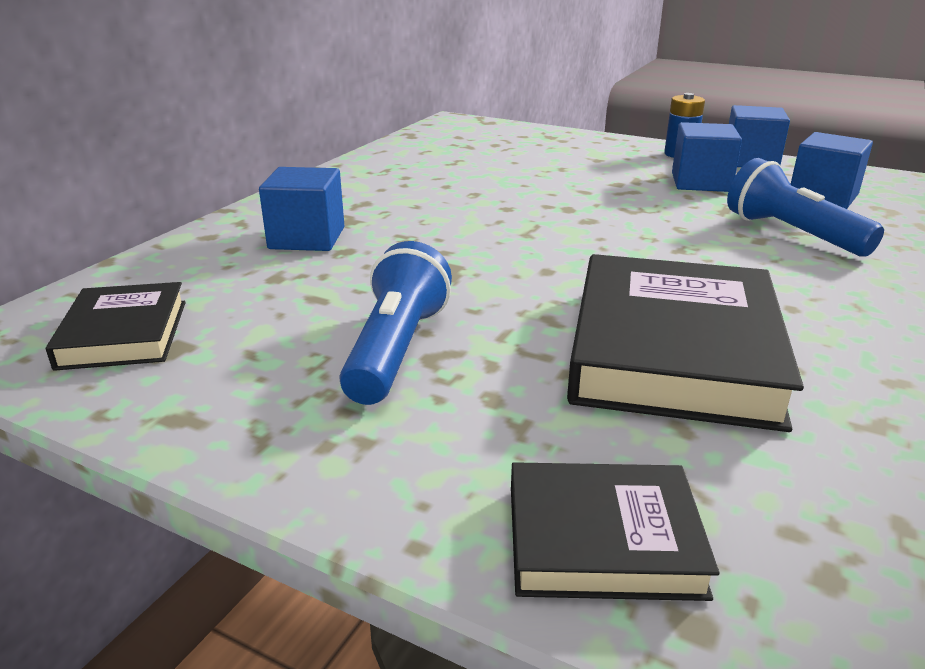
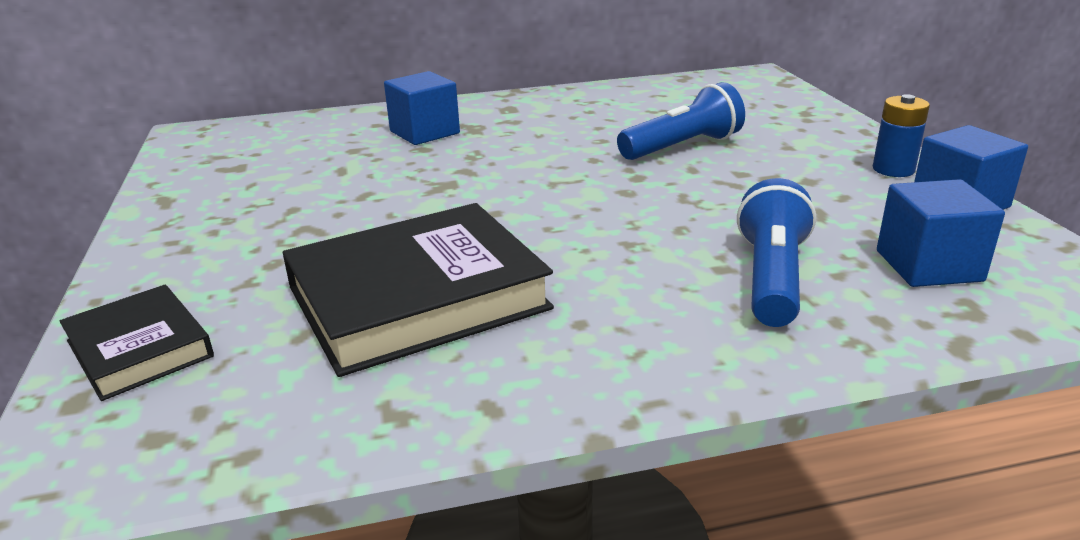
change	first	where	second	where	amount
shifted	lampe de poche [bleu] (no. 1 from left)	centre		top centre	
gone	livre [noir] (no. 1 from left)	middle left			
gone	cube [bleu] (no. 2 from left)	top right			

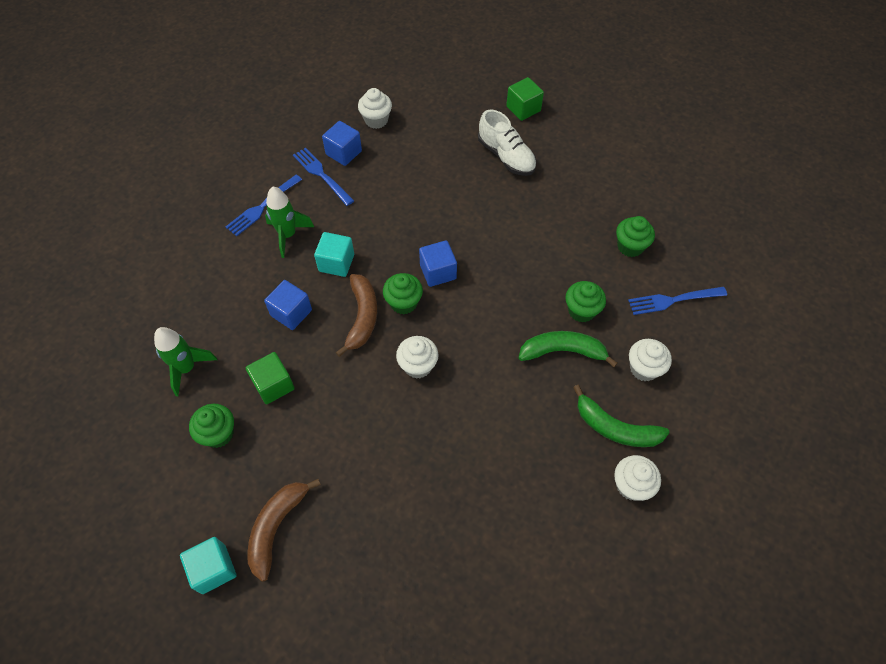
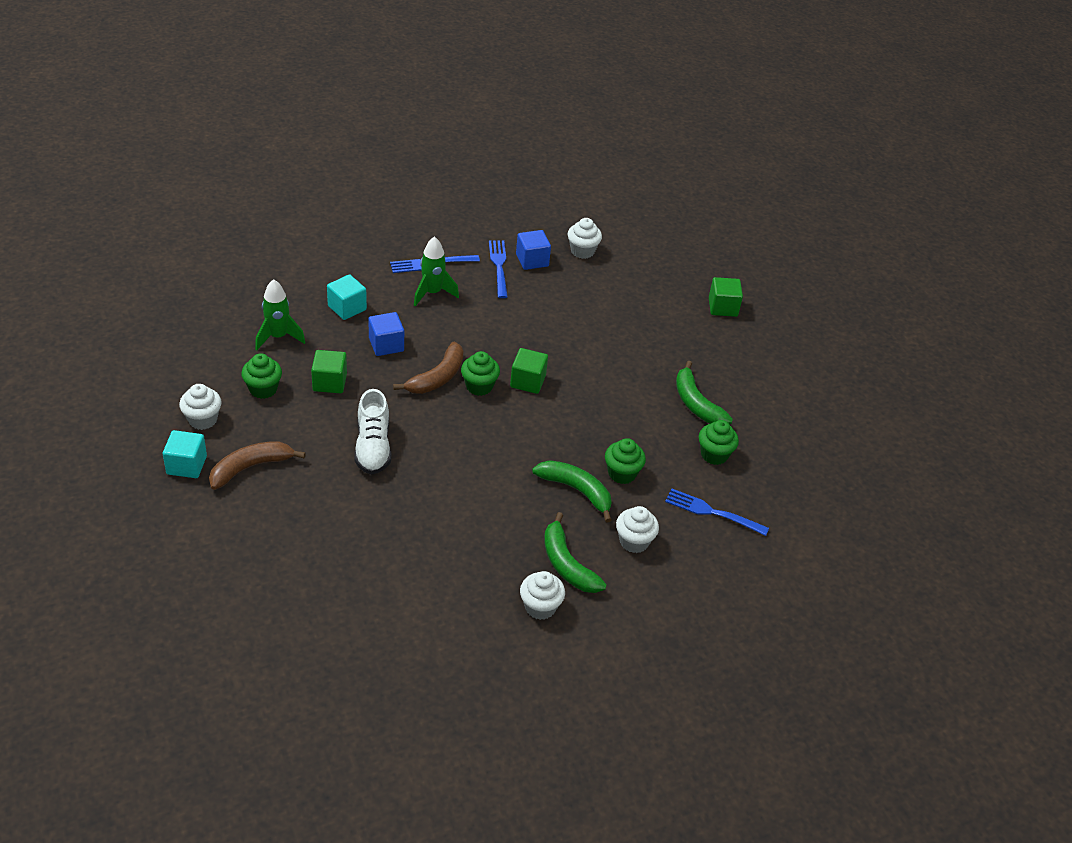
change	first	where	second	where	amount
shifted	muffin [blanc] (no. 2 from left in the first image)	centre	muffin [blanc] (no. 1 from left)	middle left	
shifted	cube [turquoise] (no. 2 from left)	centre		middle left	
shifted	chaussure [blanc]	top centre		centre	
repainted	cube [bleu] (no. 3 from left)	centre	cube [vert] (no. 2 from left)	centre	
new			banane [vert] (no. 3 from left)	centre	

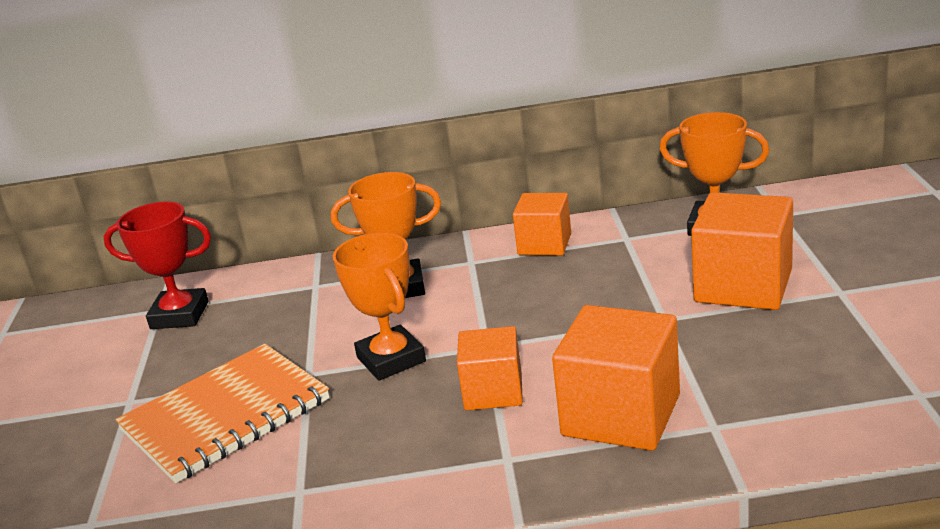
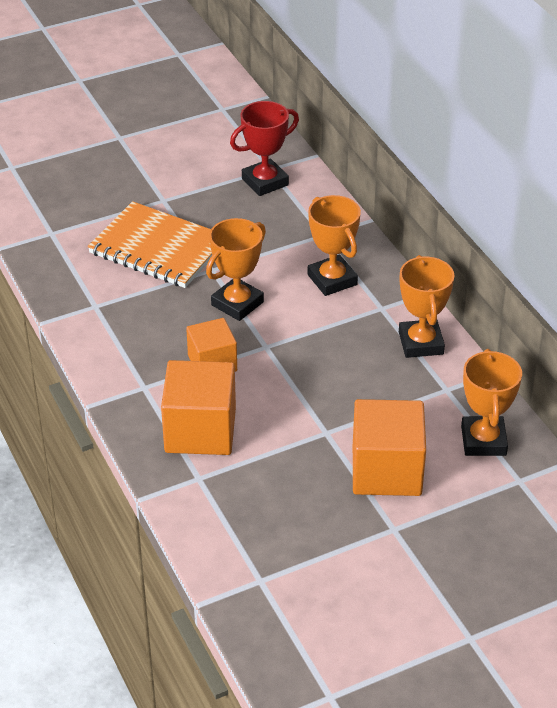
change	first	where	second	where	amount
rotated	trophée [rouge]	middle left		top centre	75 degrees clockwise
swapped	cube [orange] (no. 2 from left)	centre	trophée [orange] (no. 3 from left)	middle right	

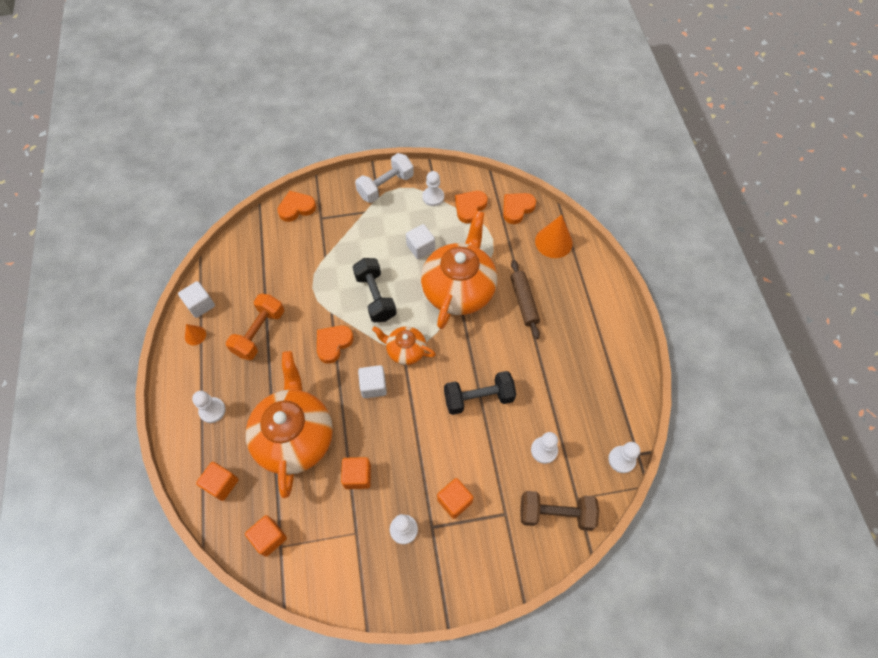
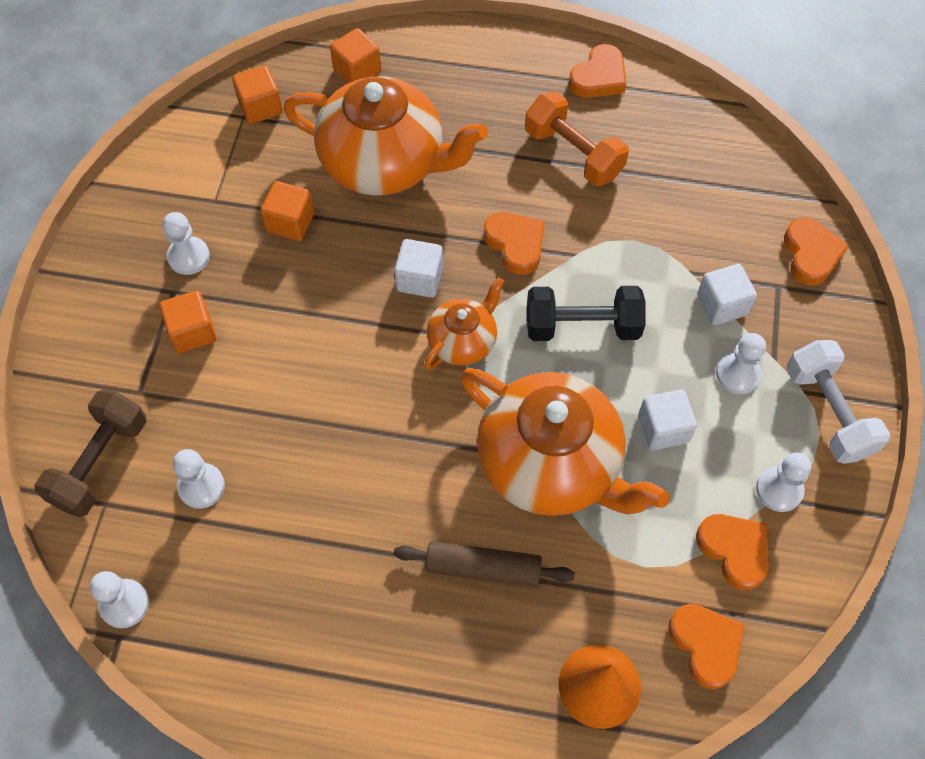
change	first	where	second	where	amount
swapped	cône [orange] (no. 1 from left)	middle left	cœur [orange] (no. 2 from left)	top centre	
shifted	cube [blanc] (no. 1 from left in the first image)	middle left	cube [blanc] (no. 3 from left)	middle right	
shifted	pion [blanc] (no. 1 from left in the first image)	middle left	pion [blanc] (no. 4 from left)	middle right	
gone	haltère [noir] (no. 2 from left)	centre			

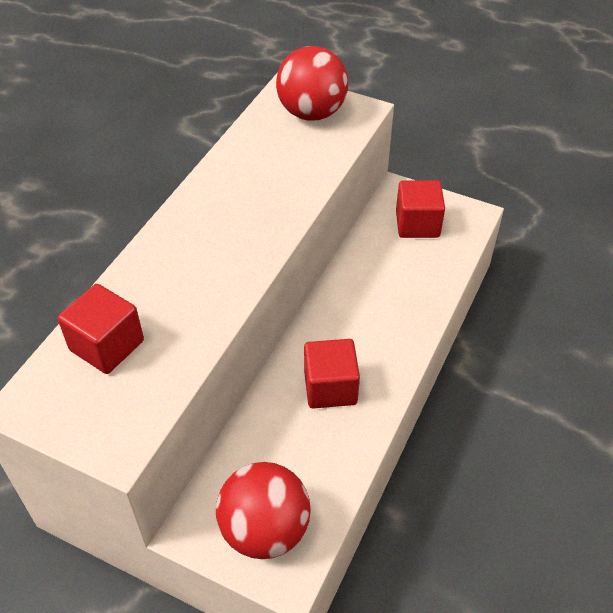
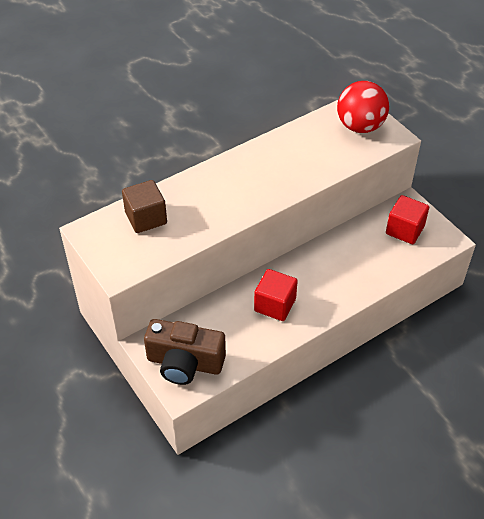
change	first	where	second	where	amount
repainted	cube [rouge] (no. 1 from left)	middle left	cube [marron]	middle left	
swapped	balle [rouge] (no. 1 from left)	bottom centre	appareil photo [marron]	bottom centre	

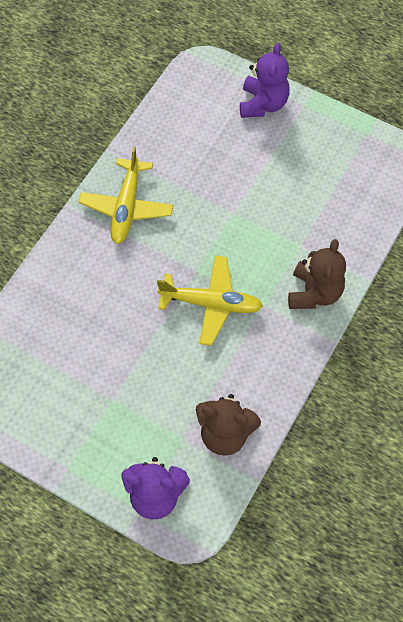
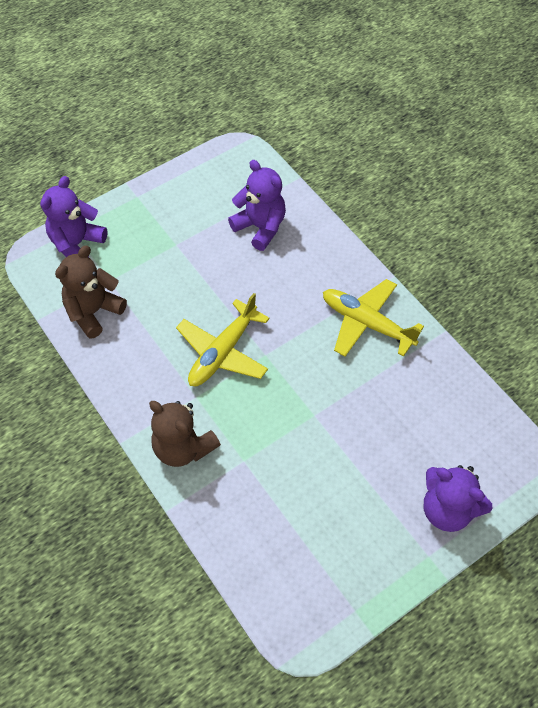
change	first	where	second	where	amount
new			ours en peluche [violet] (no. 2 from left)	top centre	

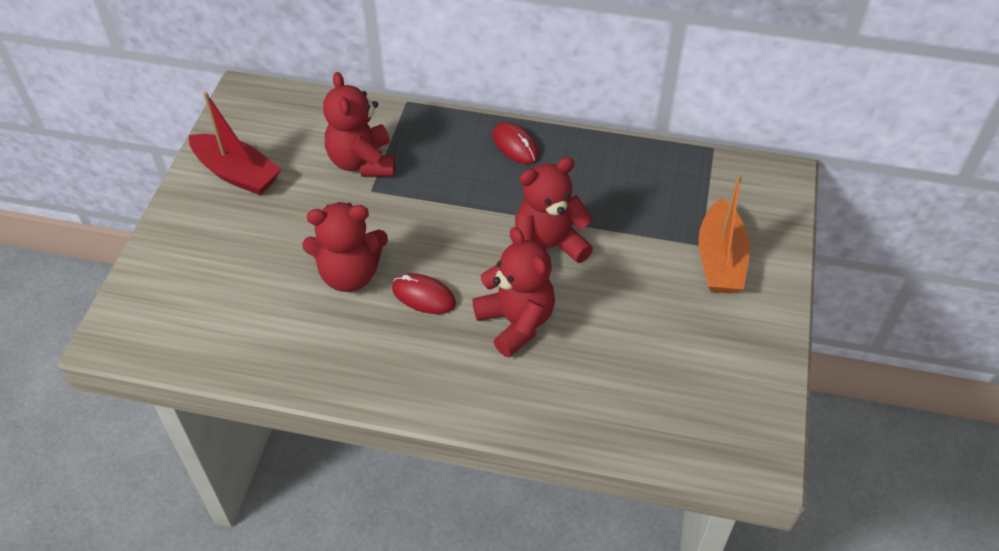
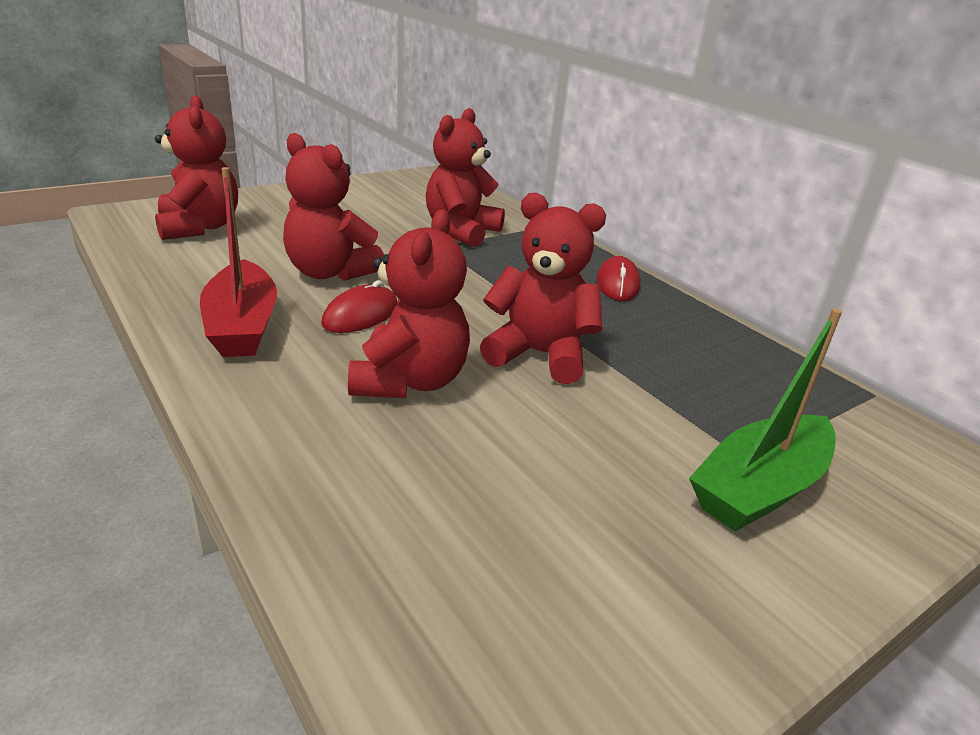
change	first	where	second	where	amount
new			ours en peluche [rouge] (no. 1 from left)	top left	
shifted	bateau [rouge]	top left		middle left	
rotated	souris [rouge] (no. 1 from left)	centre		centre	60 degrees clockwise
repainted	bateau [orange]	middle right	bateau [vert]	middle right	

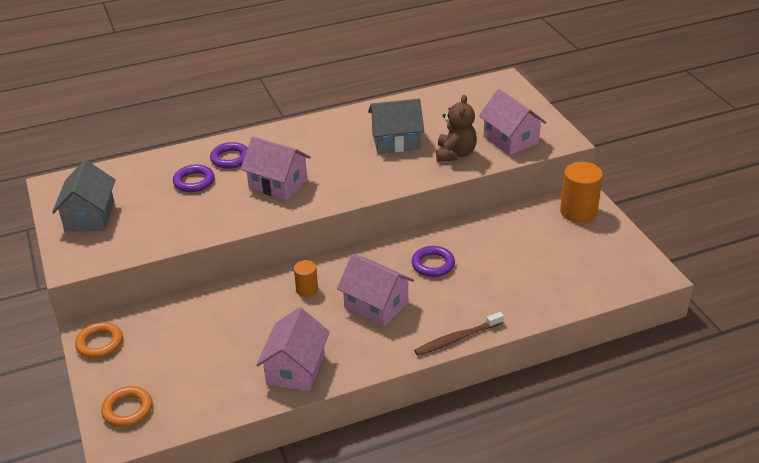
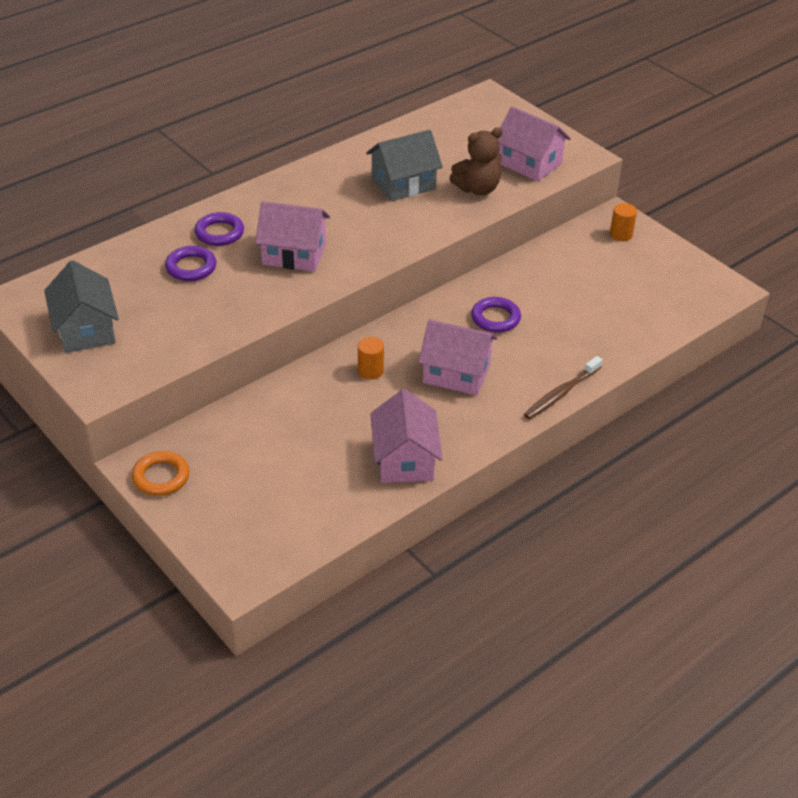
change	first	where	second	where	amount
rotated	ours en peluche [marron]	top centre		top centre	75 degrees clockwise
scaled	cylindre [orange] (no. 2 from left)	middle right		top right	x0.56
gone	anneau [orange] (no. 2 from left)	bottom left			

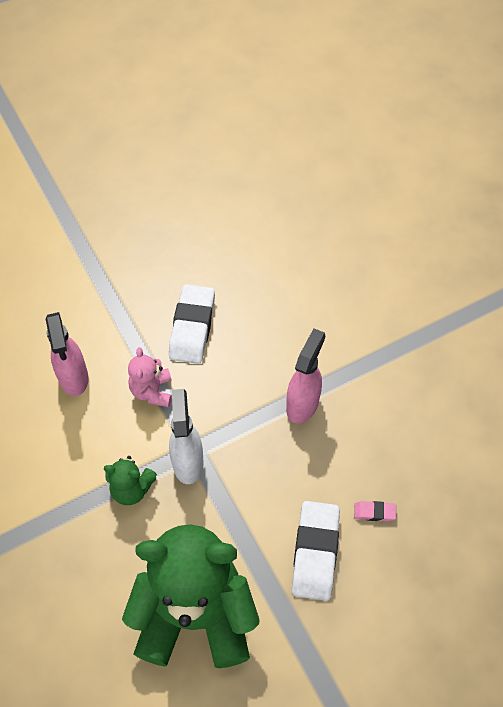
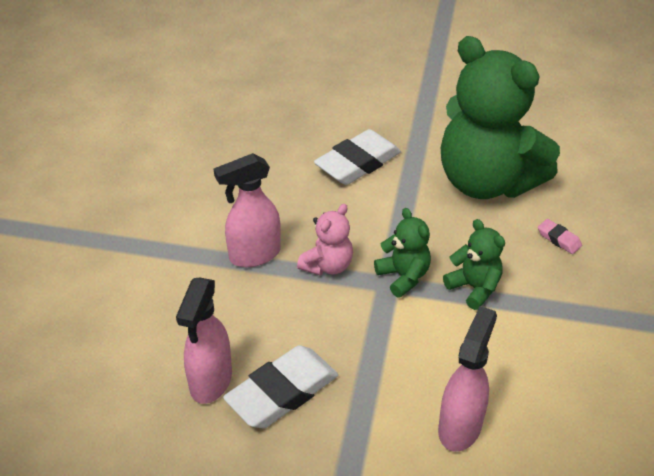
change	first	where	second	where	amount
new			vaporisateur [rose] (no. 1 from left)	bottom left	
shifted	ours en peluche [rose]	middle left		centre	
swapped	vaporisateur [blanc]	centre	ours en peluche [vert] (no. 1 from left)	centre	
shifted	gomme [rose]	bottom right		middle right	

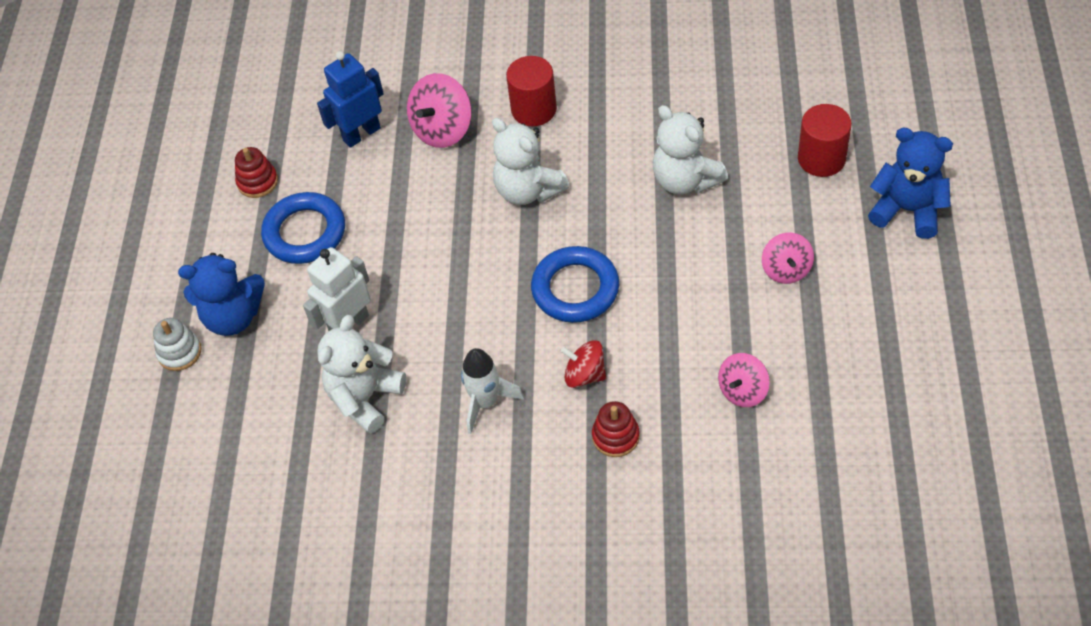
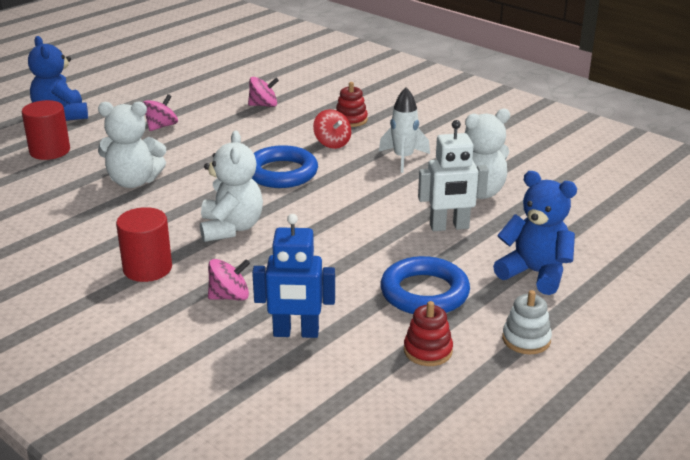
change	first	where	second	where	amount
rotated	ours en peluche [blanc] (no. 3 from left in the first image)	top centre	ours en peluche [blanc] (no. 1 from left)	top left	90 degrees clockwise
scaled	toupie [rose] (no. 1 from left in the first image)	top centre	toupie [rose] (no. 2 from left)	middle left	x0.65
shifted	jouet à empiler [blanc]	middle left		bottom right	

